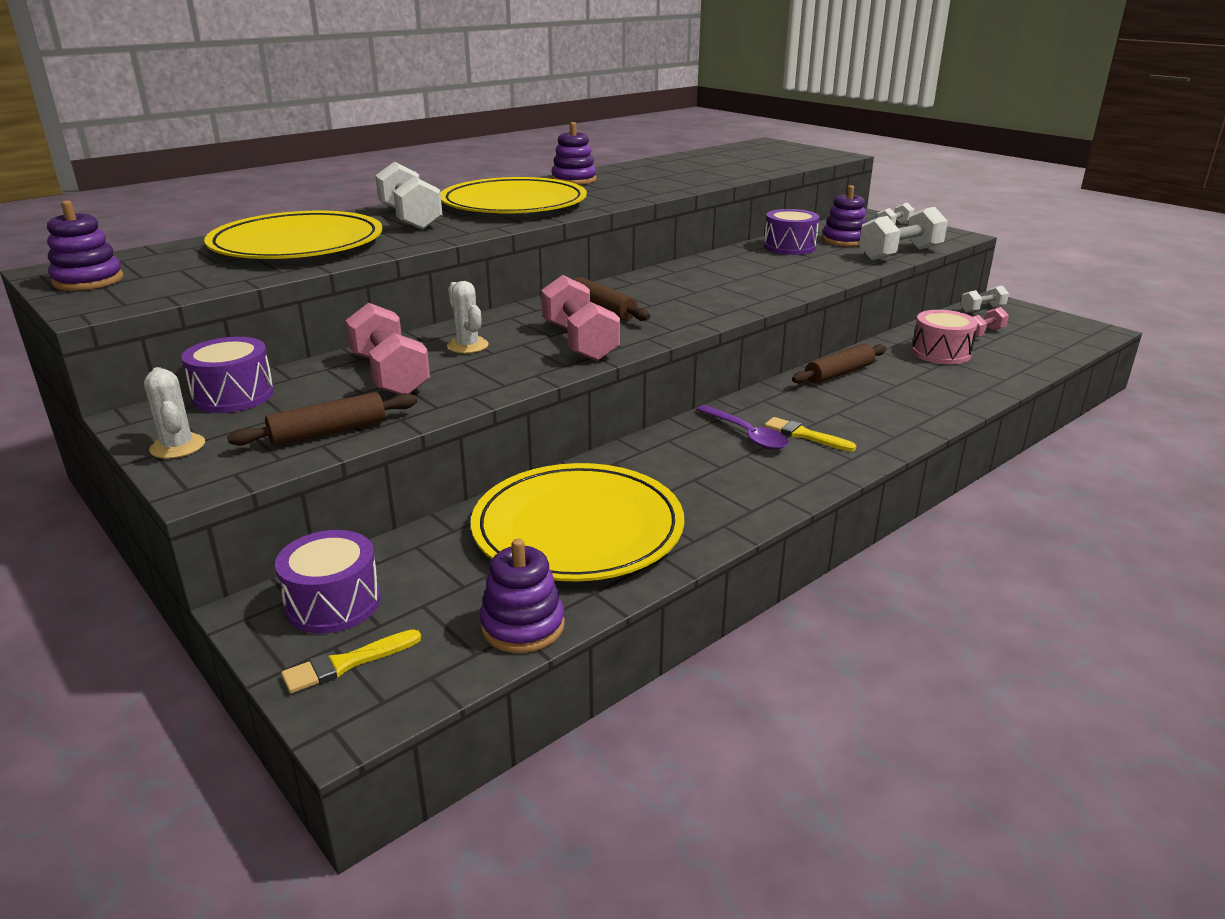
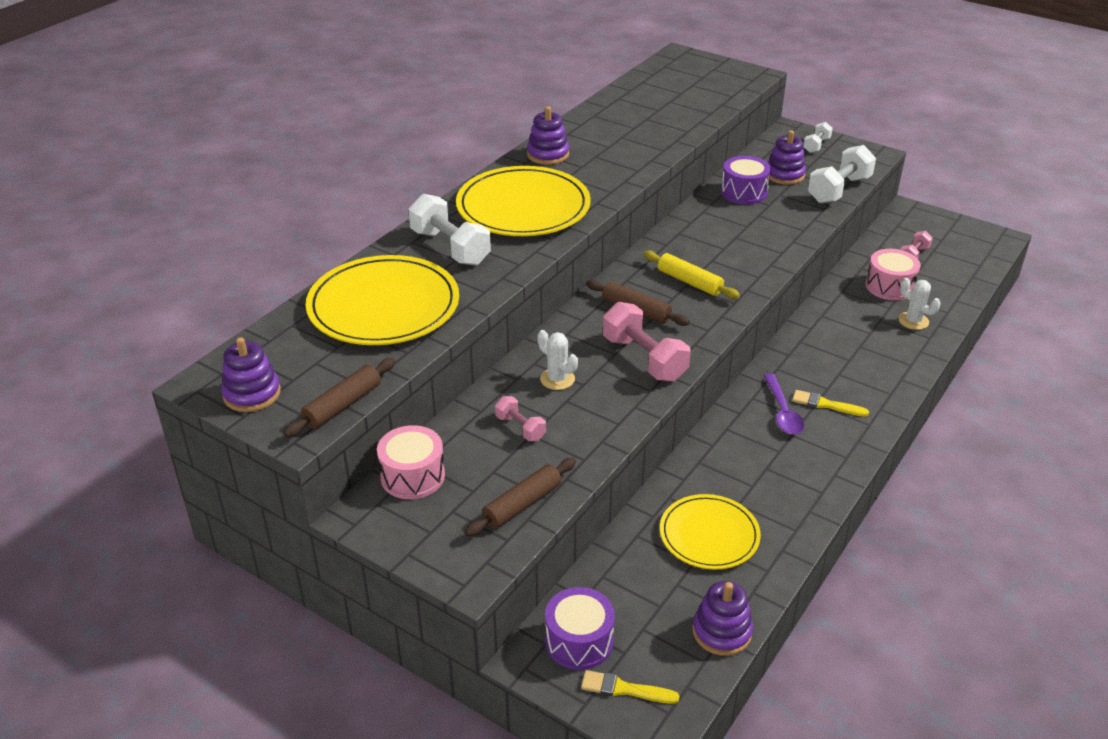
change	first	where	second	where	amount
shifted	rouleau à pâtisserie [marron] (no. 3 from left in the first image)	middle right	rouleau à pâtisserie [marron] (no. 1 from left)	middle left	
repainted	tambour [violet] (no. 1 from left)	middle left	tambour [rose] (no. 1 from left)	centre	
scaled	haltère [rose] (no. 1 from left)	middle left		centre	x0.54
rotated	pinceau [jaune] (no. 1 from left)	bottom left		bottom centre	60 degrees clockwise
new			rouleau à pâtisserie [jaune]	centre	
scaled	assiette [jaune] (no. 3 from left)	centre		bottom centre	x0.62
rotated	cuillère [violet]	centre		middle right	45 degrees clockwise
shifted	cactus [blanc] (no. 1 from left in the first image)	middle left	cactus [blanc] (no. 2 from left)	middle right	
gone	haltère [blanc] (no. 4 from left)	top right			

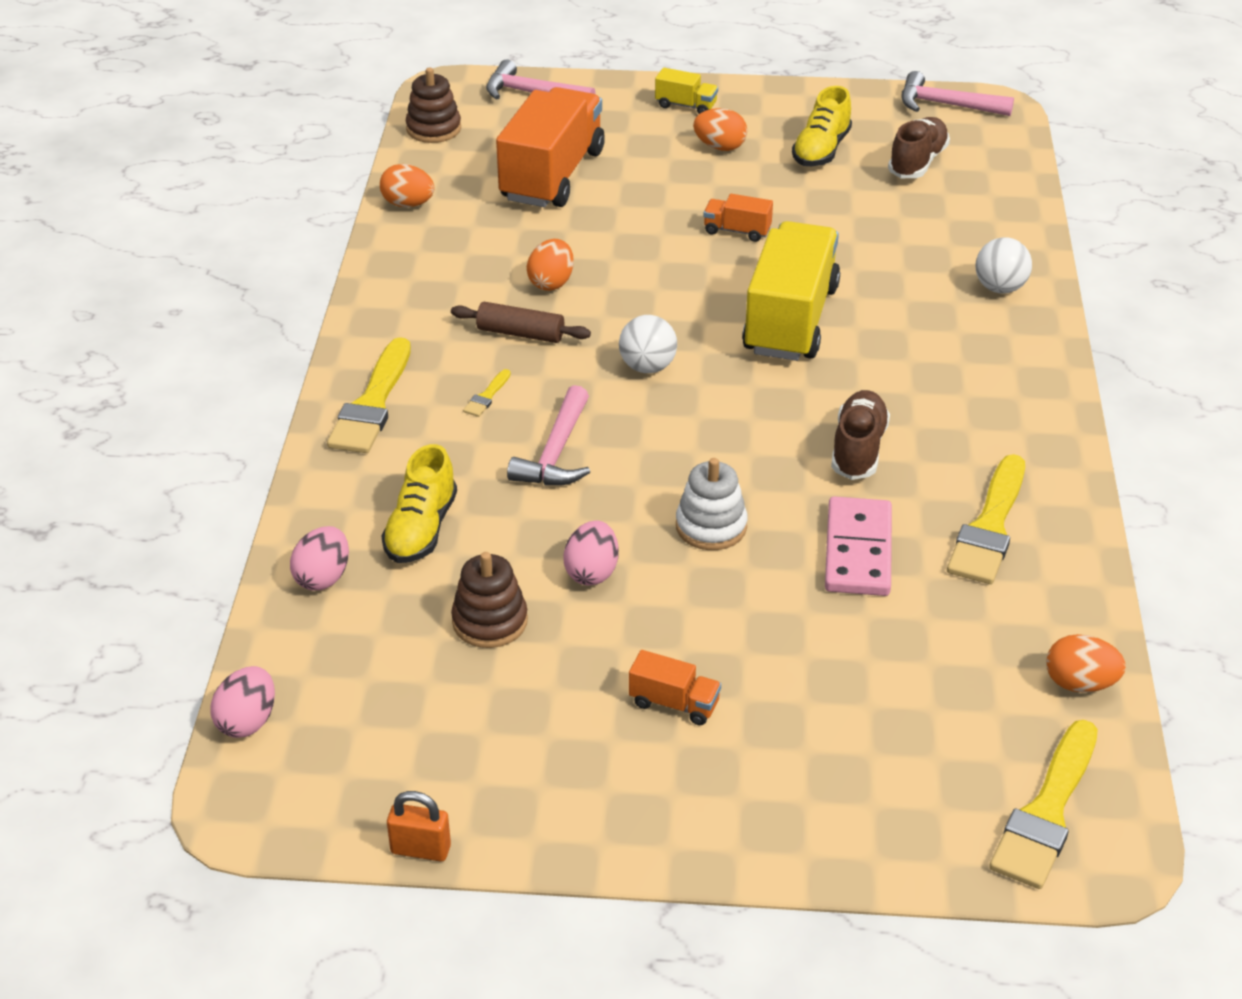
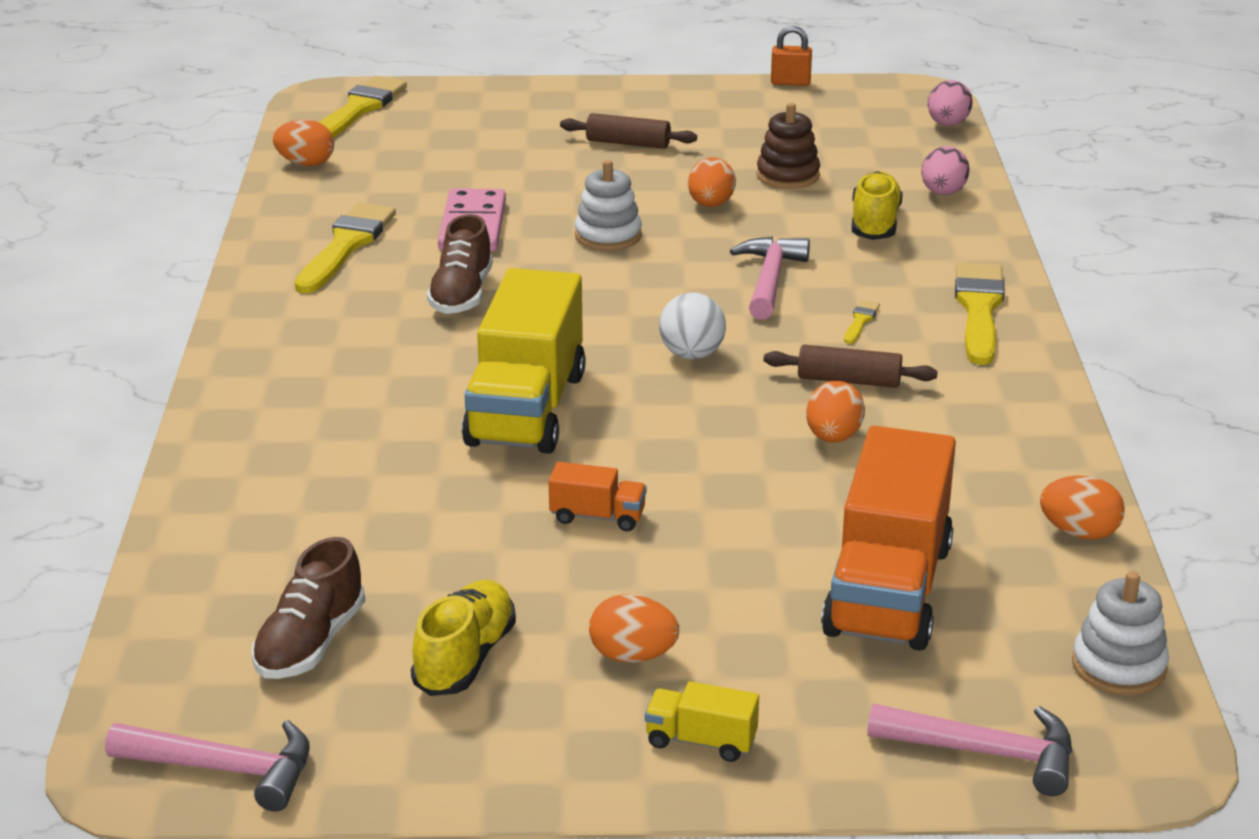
change	first	where	second	where	amount
swapped	camion [orange] (no. 2 from left)	bottom centre	rouleau à pâtisserie [marron] (no. 1 from left)	top centre	
repainted	œuf [rose] (no. 3 from left)	centre	œuf [orange] (no. 3 from left)	top centre	
repainted	jouet à empiler [marron] (no. 1 from left)	top centre	jouet à empiler [blanc] (no. 2 from left)	bottom right	
gone	balle [blanc] (no. 2 from left)	top right			

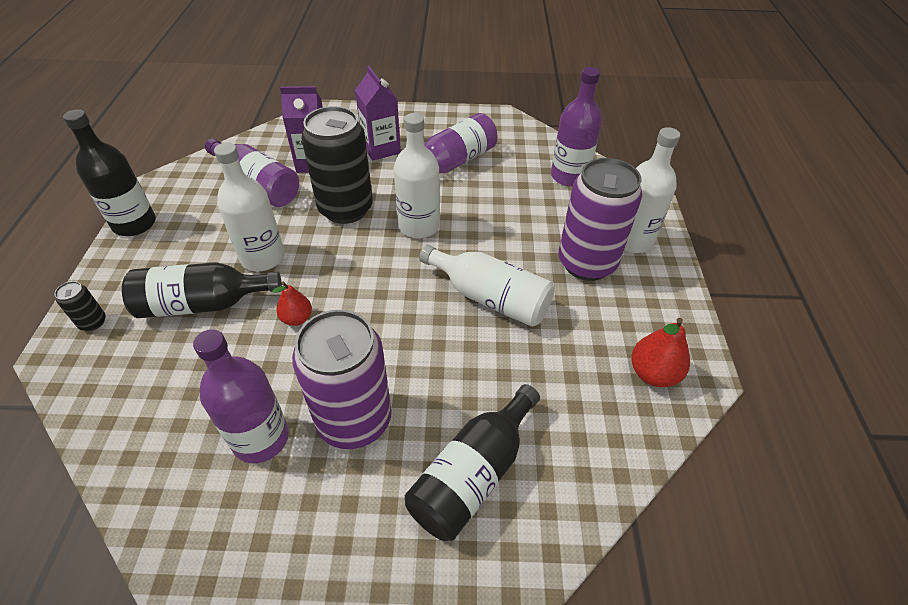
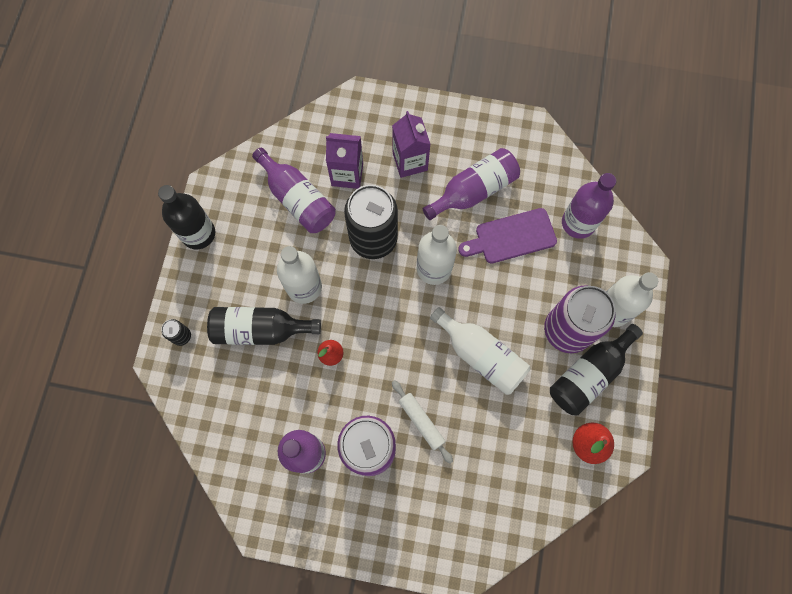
change	first	where	second	where	amount
new			rouleau à pâtisserie [blanc]	bottom centre	
new			planche à découper [violet]	centre	
shifted	bouteille [noir] (no. 3 from left)	bottom centre		middle right	

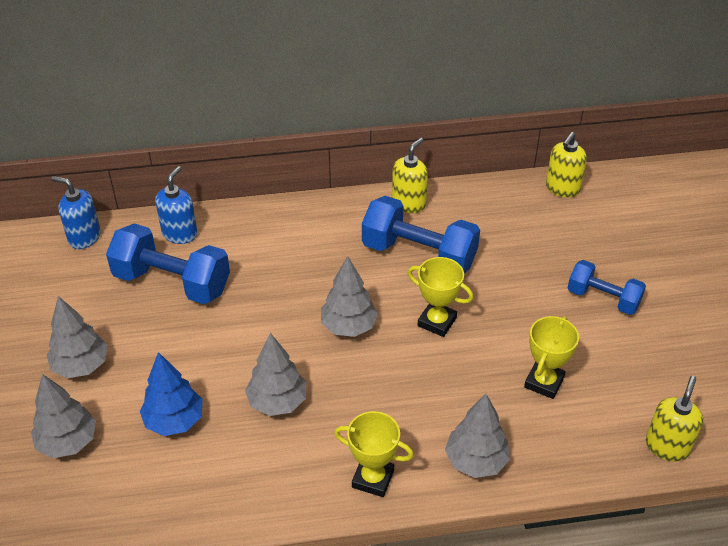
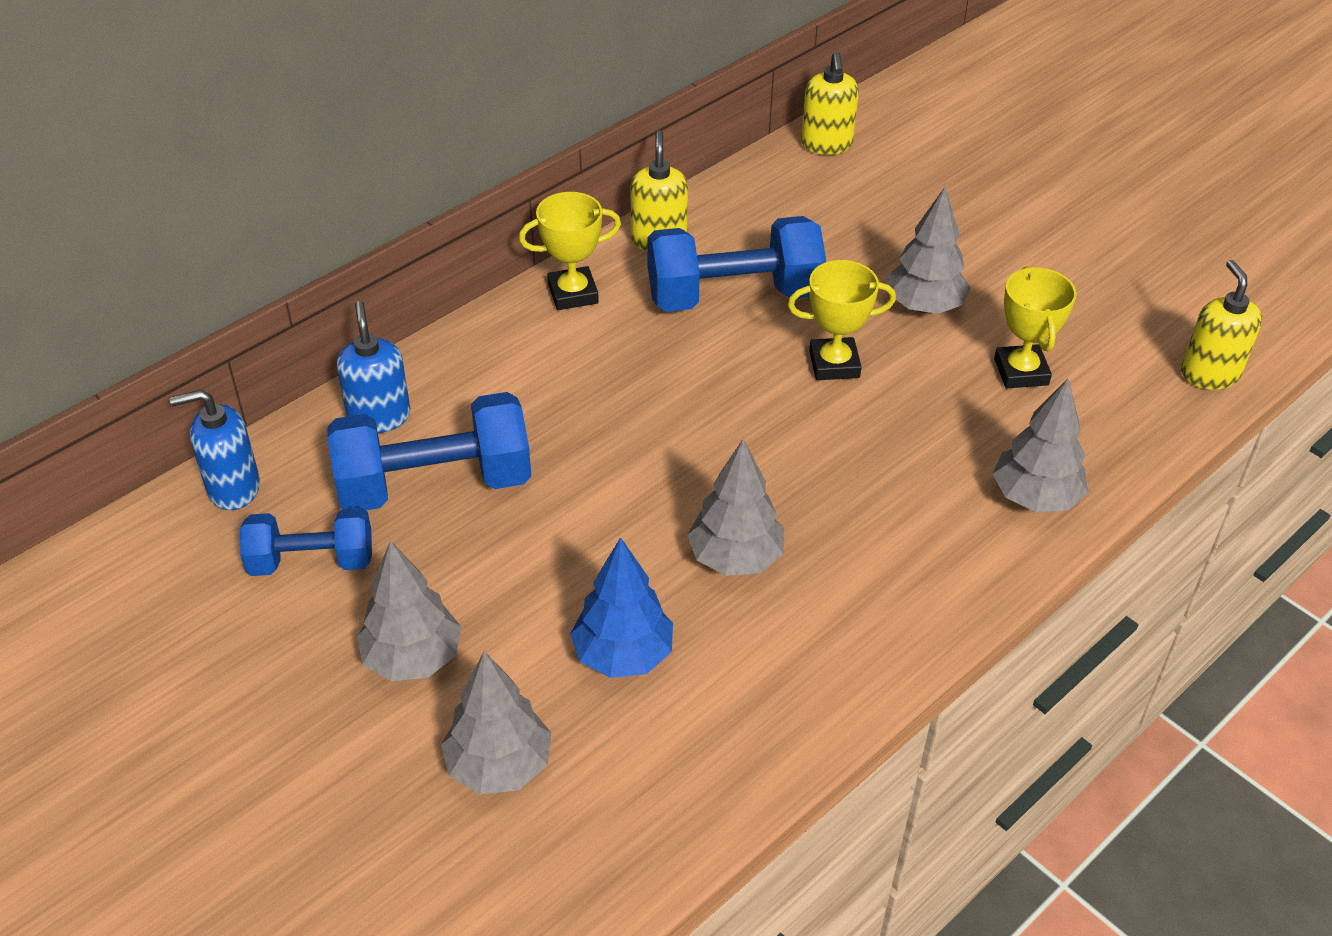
change	first	where	second	where	amount
shifted	haltère [bleu] (no. 3 from left in the first image)	middle right	haltère [bleu] (no. 1 from left)	middle left	
shifted	trophée [jaune] (no. 1 from left)	bottom centre		top centre	
shifted	arbre [gris] (no. 4 from left)	centre		top right	

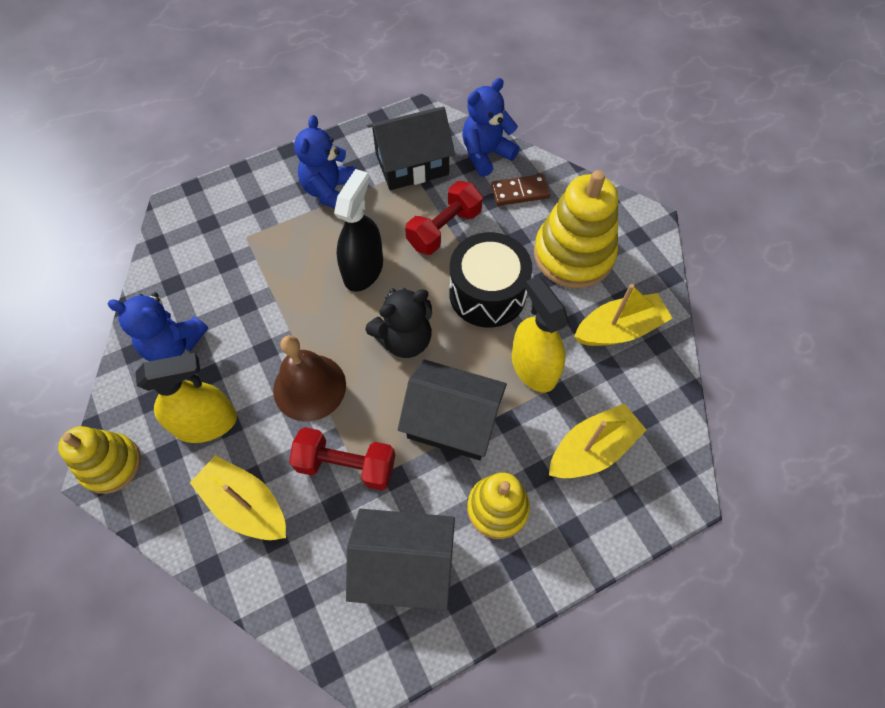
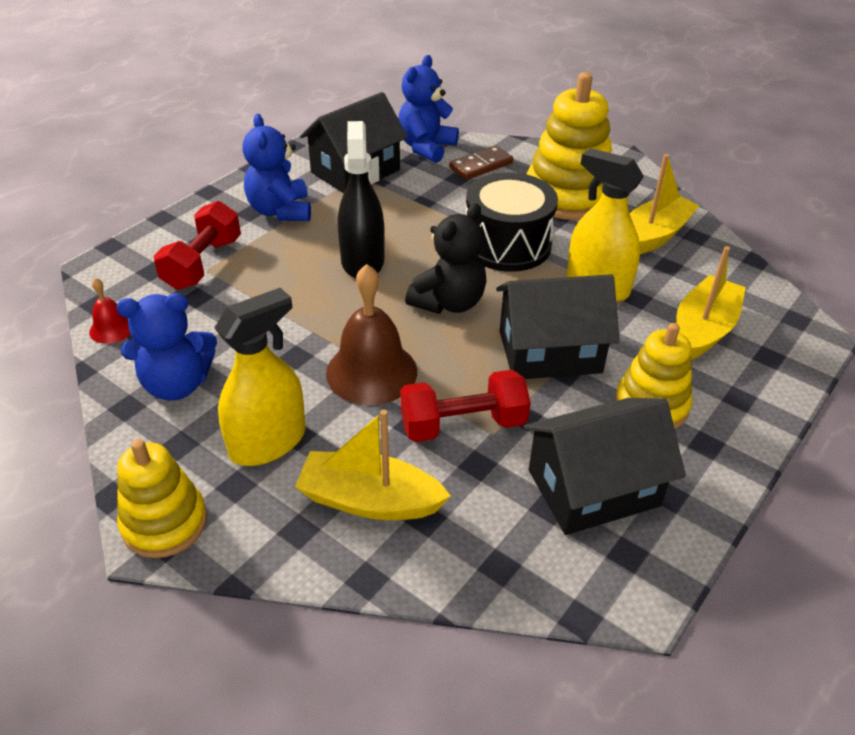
change	first	where	second	where	amount
new			cloche [rouge]	middle left	
shifted	haltère [rouge] (no. 2 from left in the first image)	top centre	haltère [rouge] (no. 1 from left)	middle left	

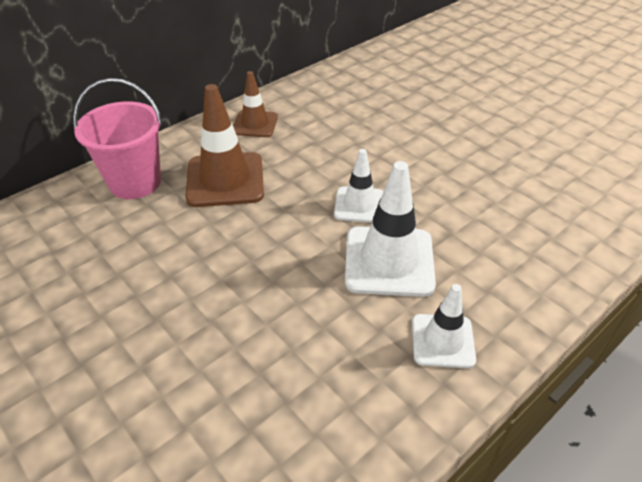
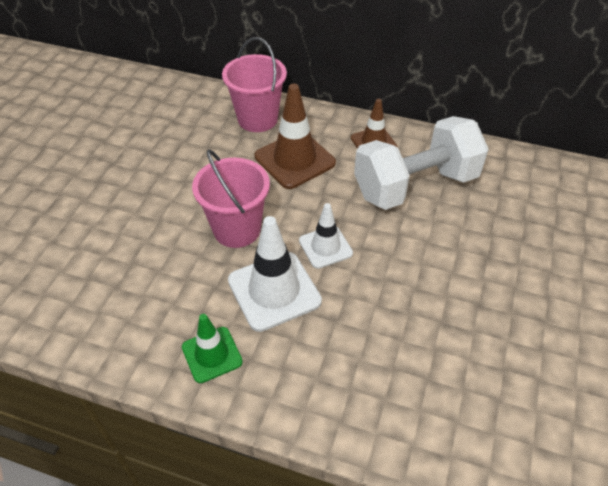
change	first	where	second	where	amount
repainted	cône de chantier [blanc] (no. 3 from left)	bottom right	cône de chantier [vert]	bottom centre	
new			seau [rose] (no. 1 from left)	centre	
new			haltère [blanc]	middle right	

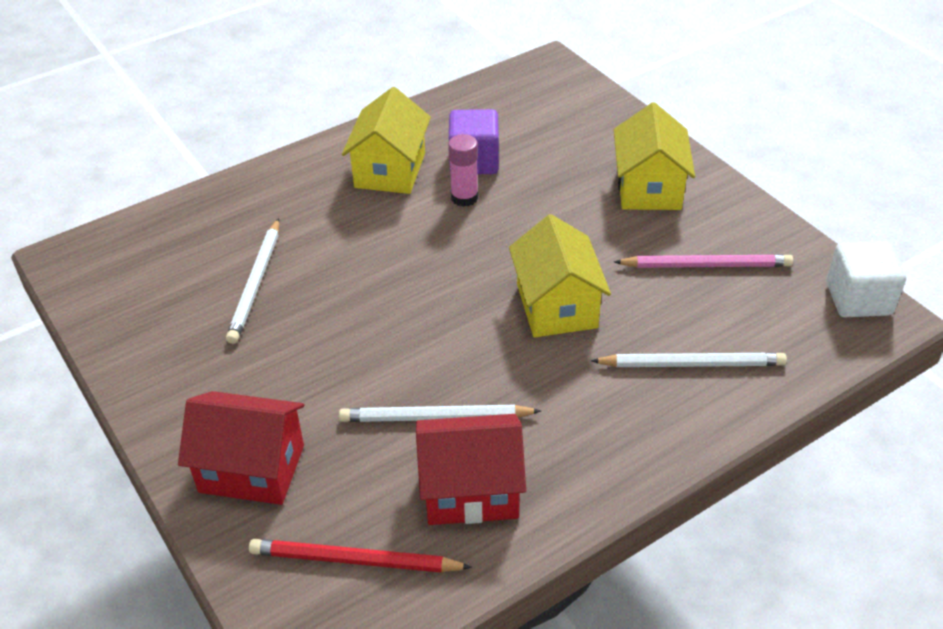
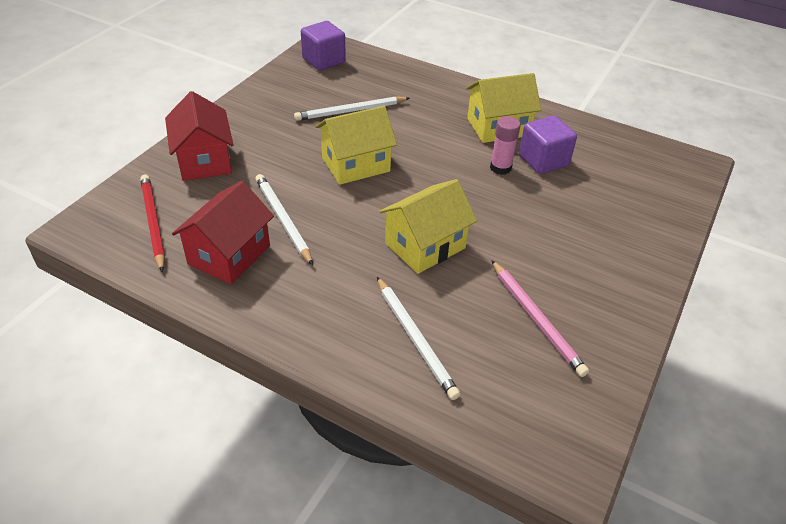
change	first	where	second	where	amount
rotated	maison [rouge] (no. 2 from left)	bottom centre		middle left	60 degrees clockwise
new			cube [violet] (no. 1 from left)	top centre	
shifted	maison [jaune] (no. 3 from left in the first image)	top right	maison [jaune] (no. 1 from left)	top centre	
gone	cube [blanc]	middle right			

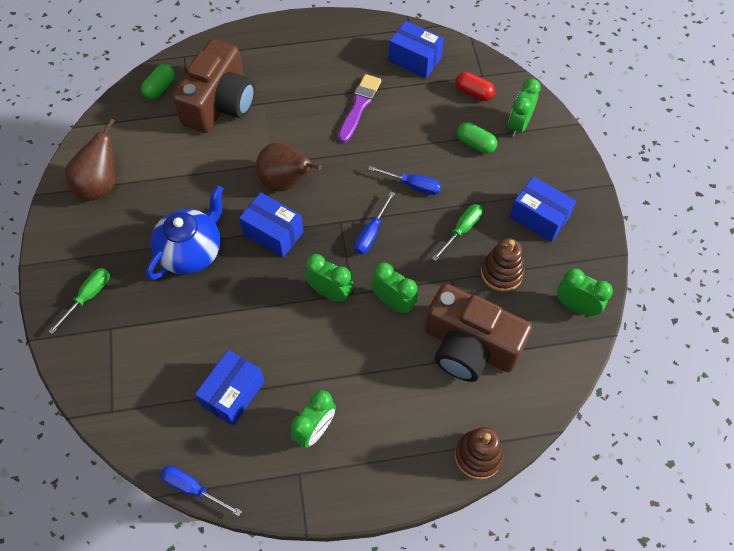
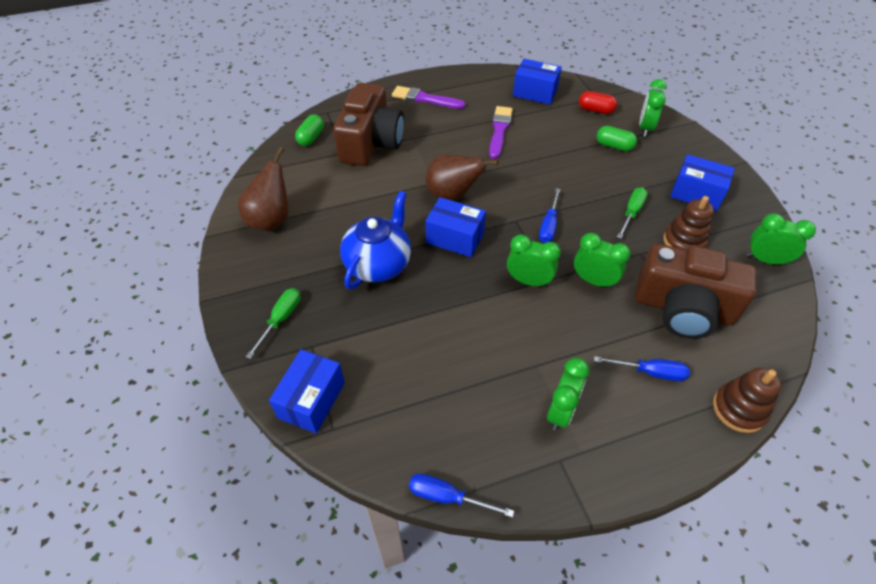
change	first	where	second	where	amount
shifted	boîte [bleu] (no. 1 from left)	bottom left		bottom centre	
new			pinceau [violet] (no. 1 from left)	top centre	
shifted	tournevis [bleu] (no. 3 from left)	top centre		middle right	

